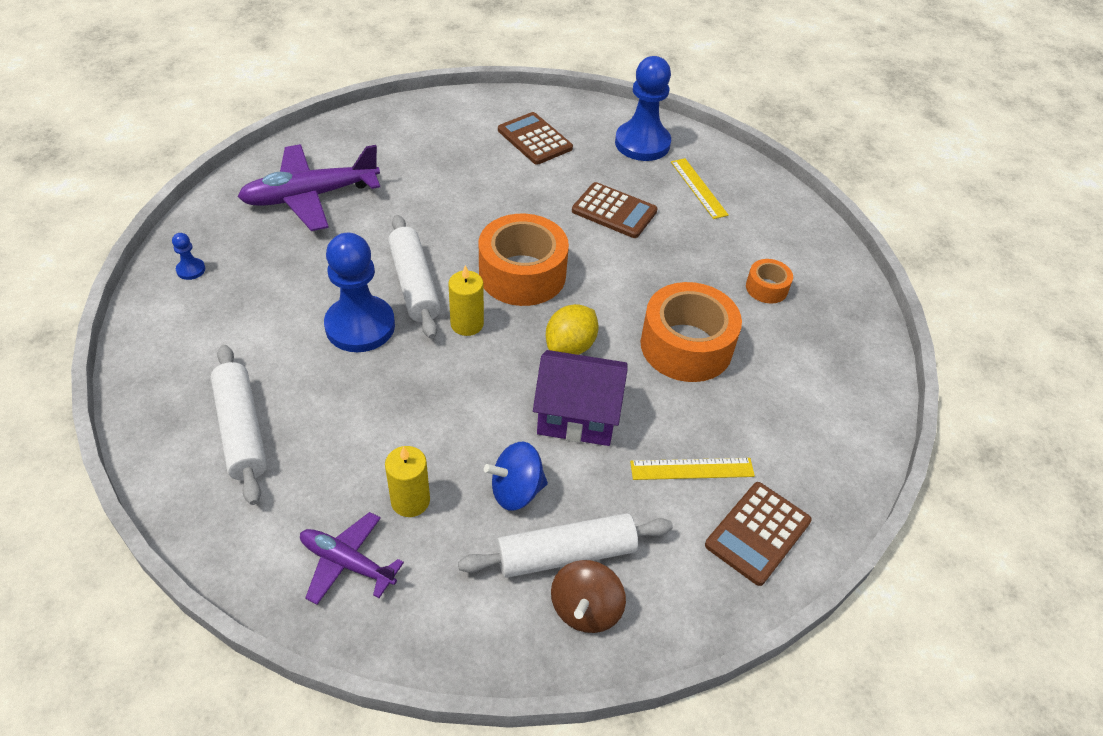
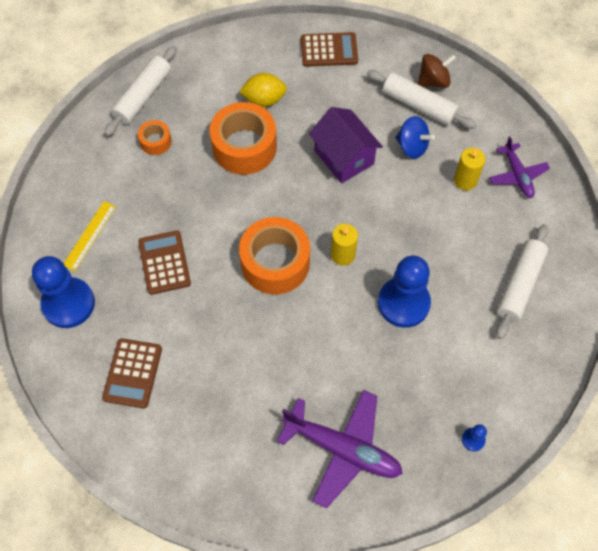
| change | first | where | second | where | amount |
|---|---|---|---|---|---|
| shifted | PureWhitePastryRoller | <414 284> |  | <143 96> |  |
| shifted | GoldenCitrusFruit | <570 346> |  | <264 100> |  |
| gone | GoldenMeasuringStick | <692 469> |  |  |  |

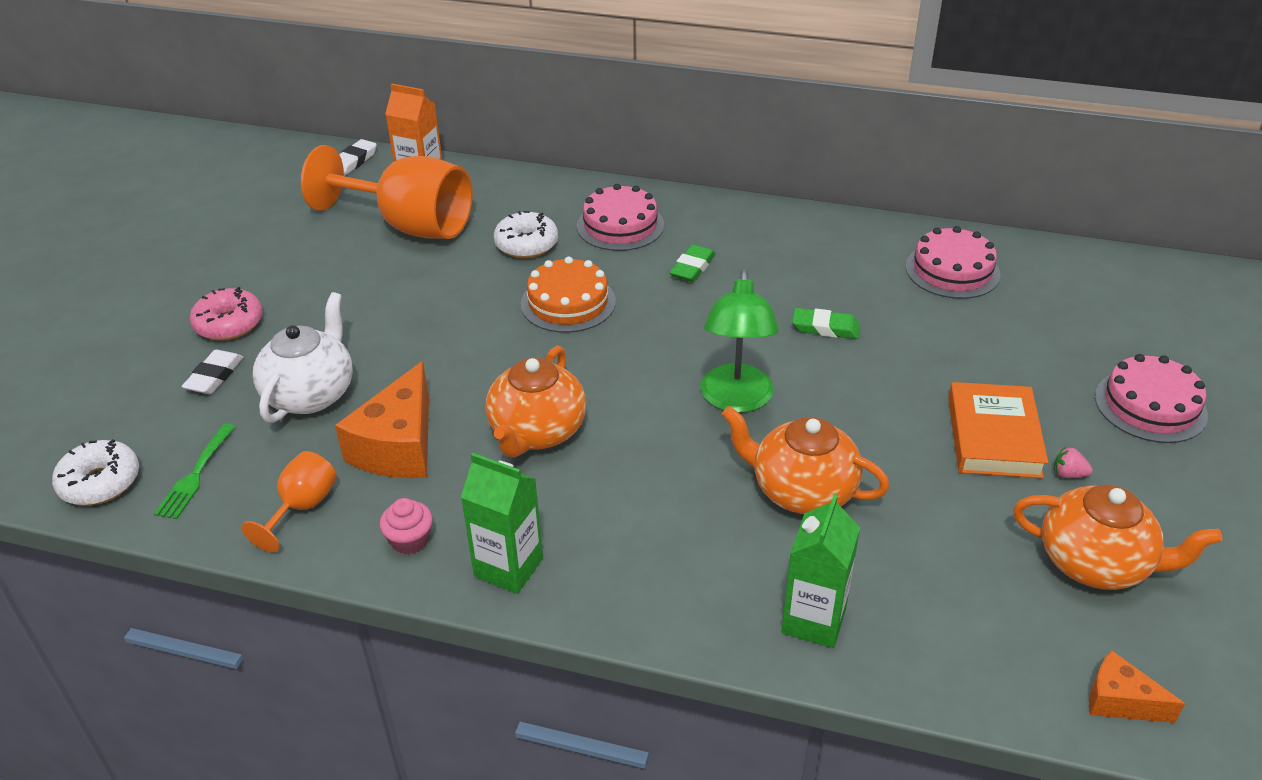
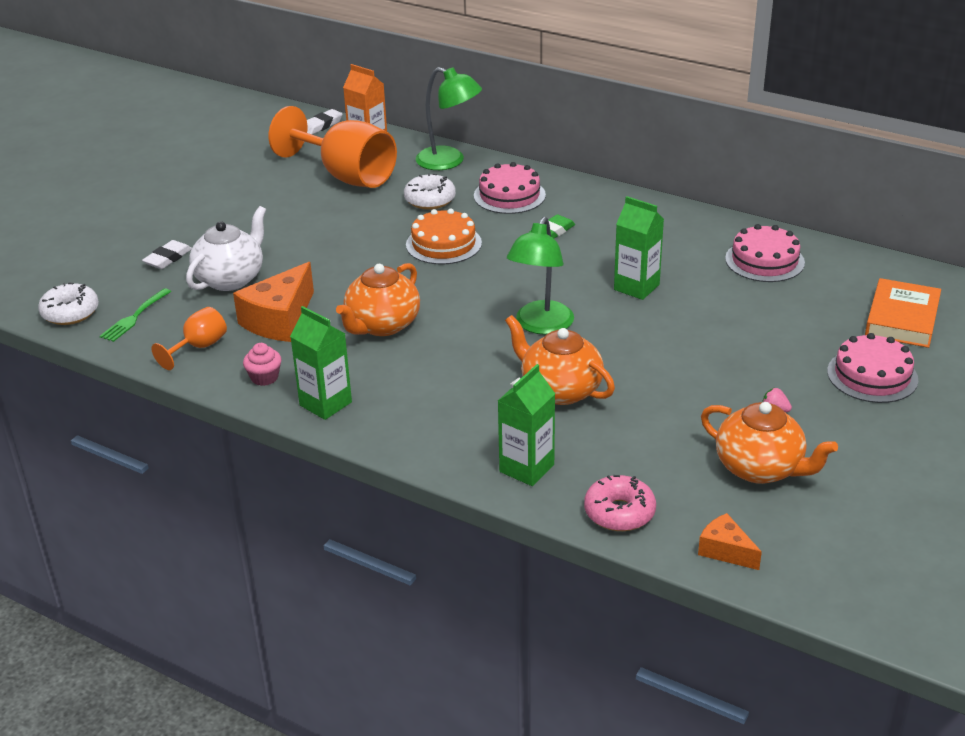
| change | first | where | second | where | amount |
|---|---|---|---|---|---|
| shifted | RosePinkDonut | <229 324> |  | <619 512> |  |
| swapped | LeafGreenGumEraser | <825 328> | LeafGreenMilkCarton | <636 287> |  |
| shifted | OrangeBook | <993 436> |  | <902 319> |  |
| new |  |  | LeafGreenReadingLamp | <449 161> |  |

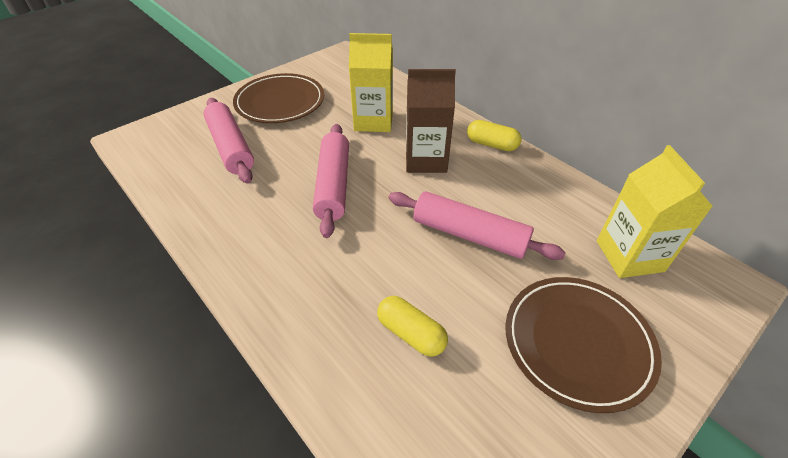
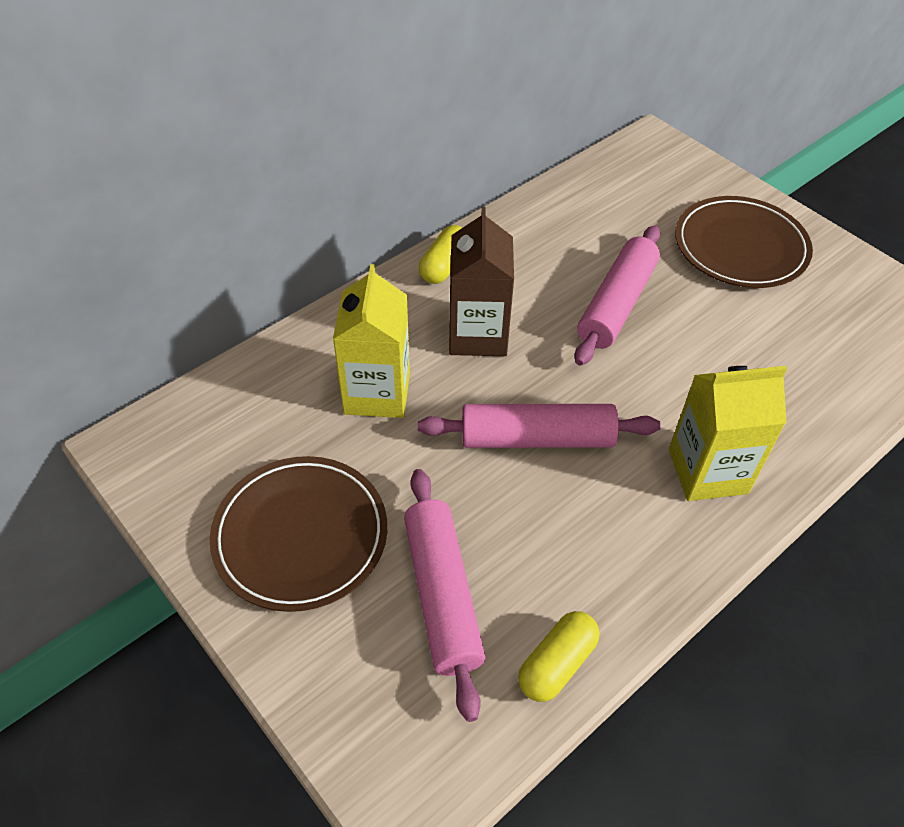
| change | first | where | second | where | amount |
|---|---|---|---|---|---|
| rotated | RosePinkPastryRoller | <231 147> |  | <442 595> | 75 degrees counterclockwise |
| shifted | GoldenCapsule | <411 333> |  | <557 664> |  |
| shifted | GoldenMilkCarton | <629 256> |  | <707 471> |  |

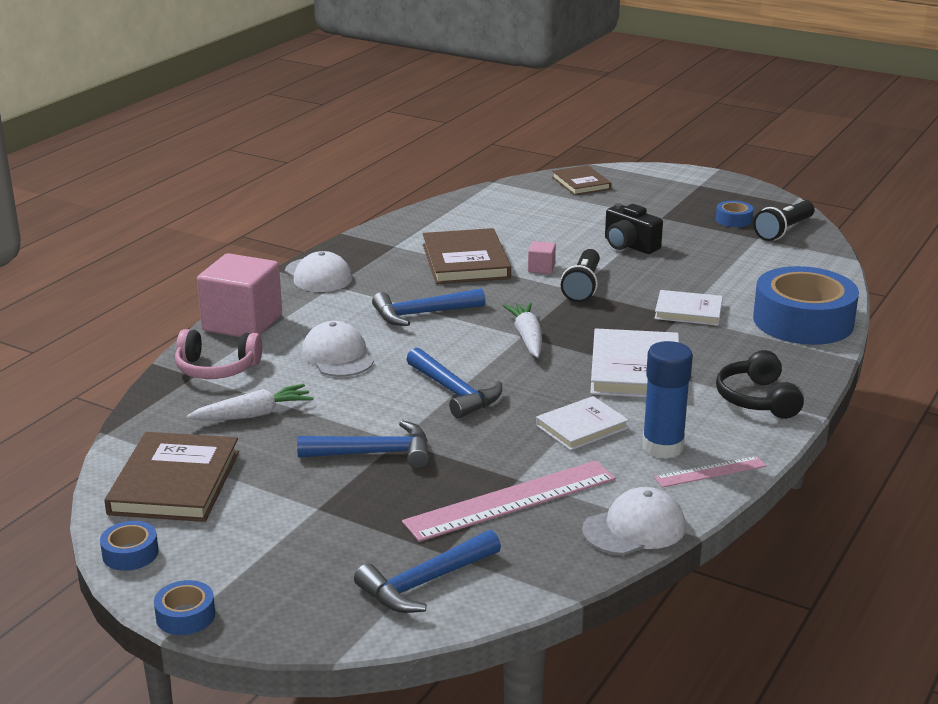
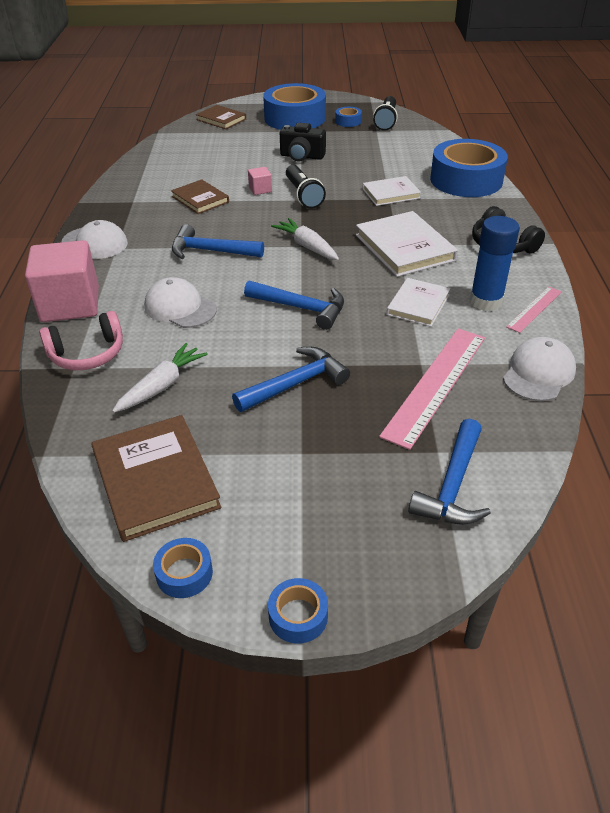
| change | first | where | second | where | amount |
|---|---|---|---|---|---|
| rotated | CobaltCarpenter'sHammer | <422 314> |  | <210 251> | 60 degrees clockwise |
| scaled | DarkBrownBook | <465 261> |  | <200 199> | x0.62 |
| new |  |  | CobaltTape | <295 118> |  |

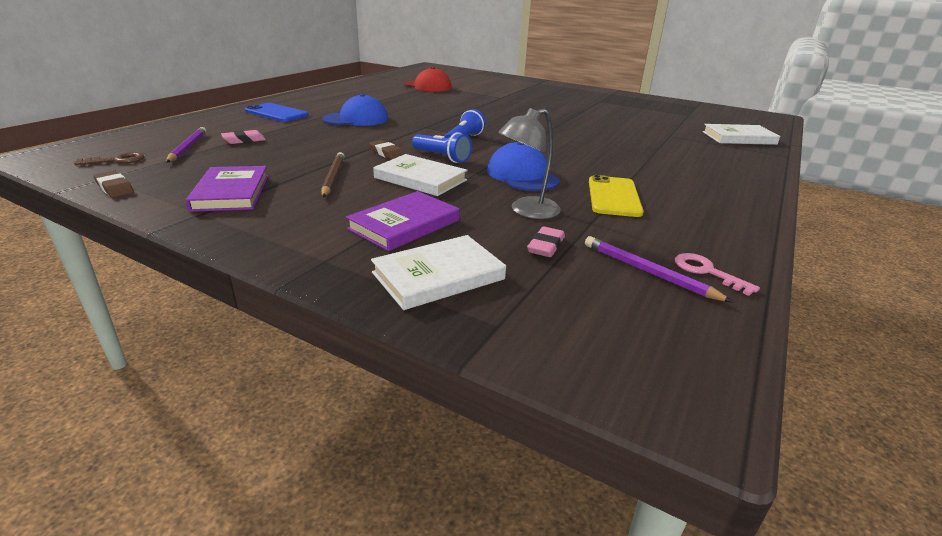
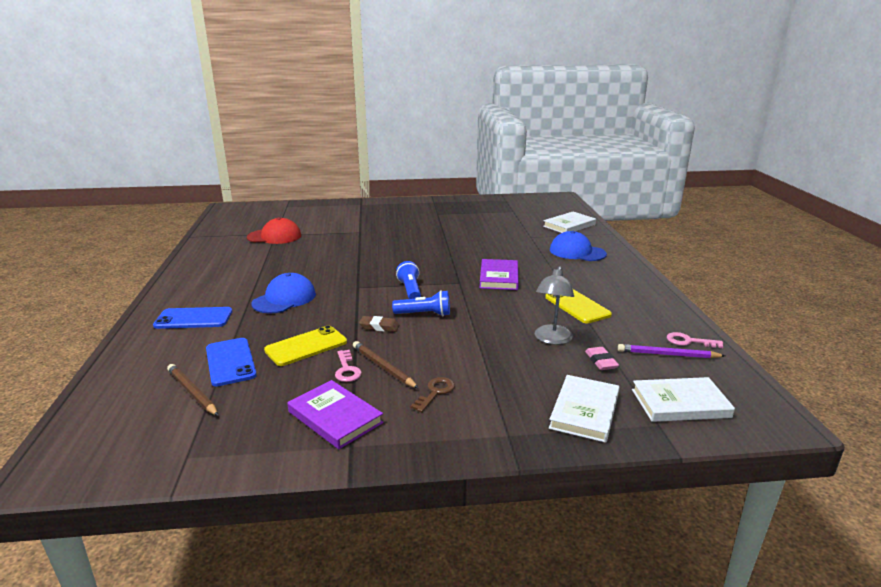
| change | first | where | second | where | amount |
|---|---|---|---|---|---|
| shifted | DarkBrownDoorKey | <117 160> |  | <435 392> |  |
| gone | DarkBrownGumEraser | <115 188> |  |  |  |
| repainted | RoyalPurpleWoodenPencil | <188 147> | DarkBrownWoodenPencil | <192 392> |  |
| swapped | RosePinkGumEraser | <244 140> | CobaltPhone | <230 362> |  |
| shifted | RoyalPurpleBook | <404 224> |  | <499 277> |  |
| shifted | PureWhiteBook | <420 179> |  | <680 403> |  |
| shifted | CobaltBaseballCap | <522 175> |  | <577 252> |  |
| new |  |  | GoldenPhone | <306 346> |  |
| new |  |  | RosePinkDoorKey | <347 369> |  |

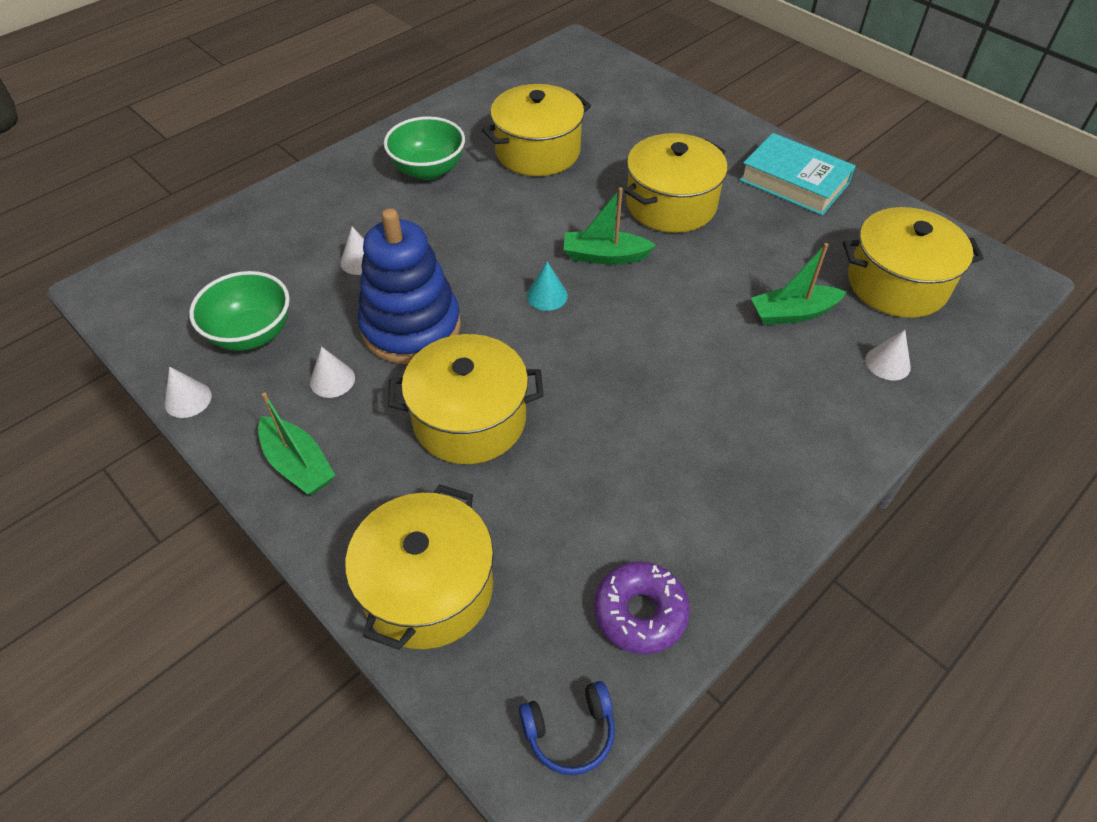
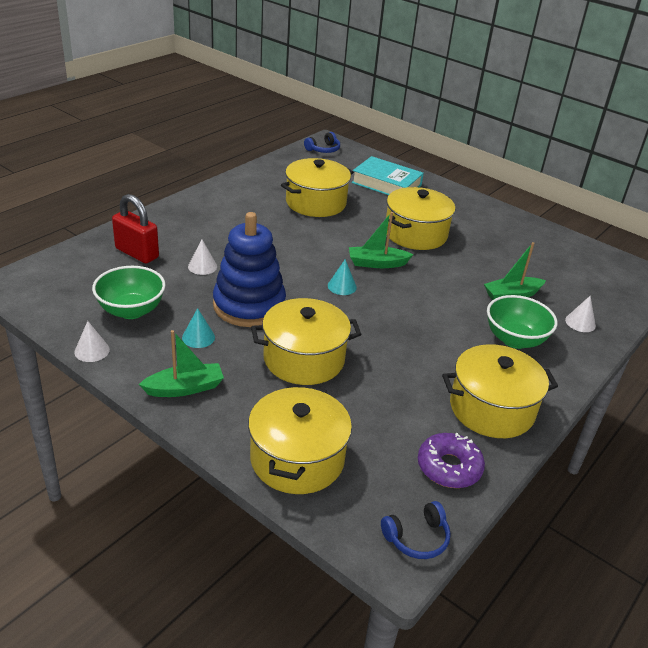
| change | first | where | second | where | amount |
|---|---|---|---|---|---|
| rotated | LeafGreenBoat | <298 464> |  | <185 388> | 60 degrees counterclockwise |
| repainted | PureWhiteCone | <332 380> | AquaCone | <198 337> |  |
| shifted | LeafGreenDeepDish | <428 170> |  | <514 339> |  |
| shifted | AquaBook | <794 182> |  | <386 184> |  |
| shifted | GoldenStockpot | <896 284> |  | <491 409> |  |
| new |  |  | ScarletPadlock | <137 253> |  |
| new |  |  | CobaltOverEarHeadphones | <323 149> |  |

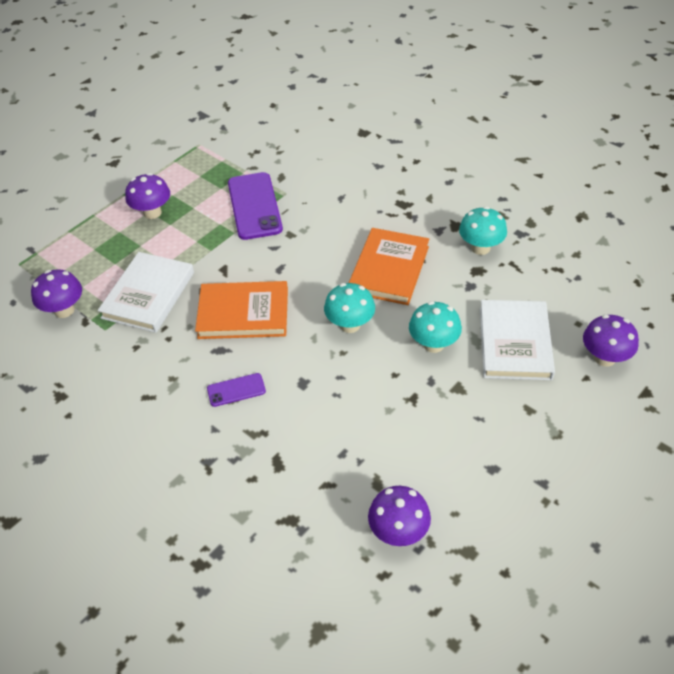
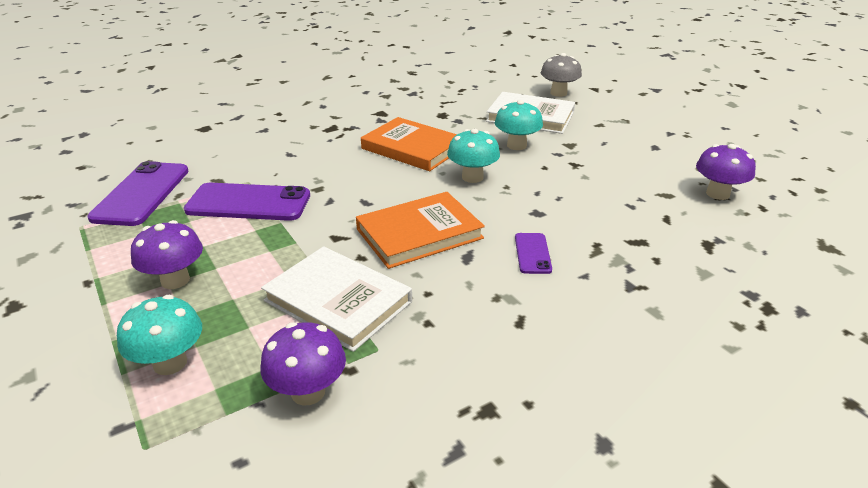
| change | first | where | second | where | amount |
|---|---|---|---|---|---|
| rotated | OrangeBook | <243 313> |  | <419 233> | 45 degrees clockwise |
| shifted | AquaToadstool | <480 248> |  | <170 363> |  |
| repainted | RoyalPurpleToadstool | <604 357> | AshGreyToadstool | <558 93> |  |
| new |  |  | RoyalPurplePhone | <141 194> |  |

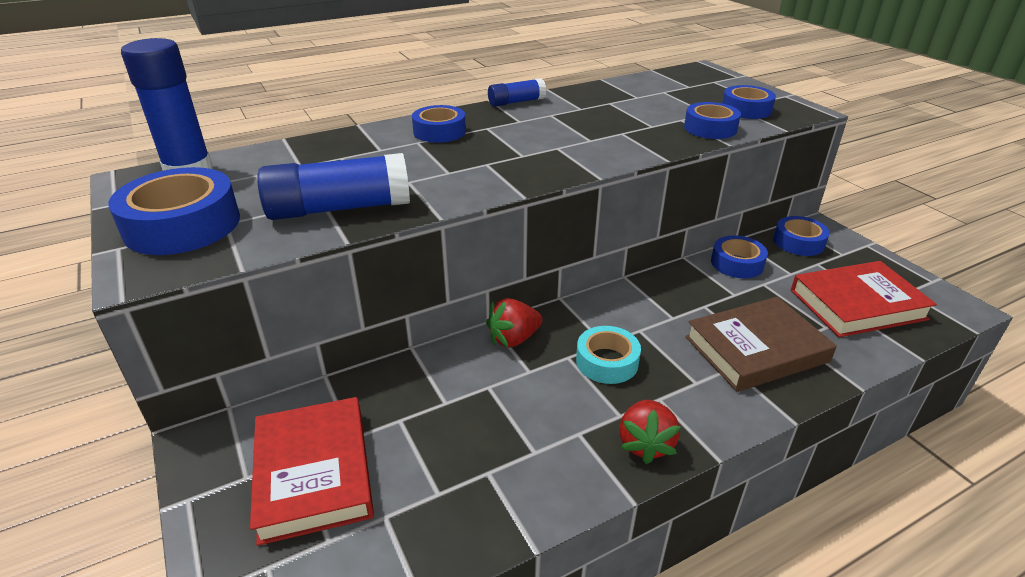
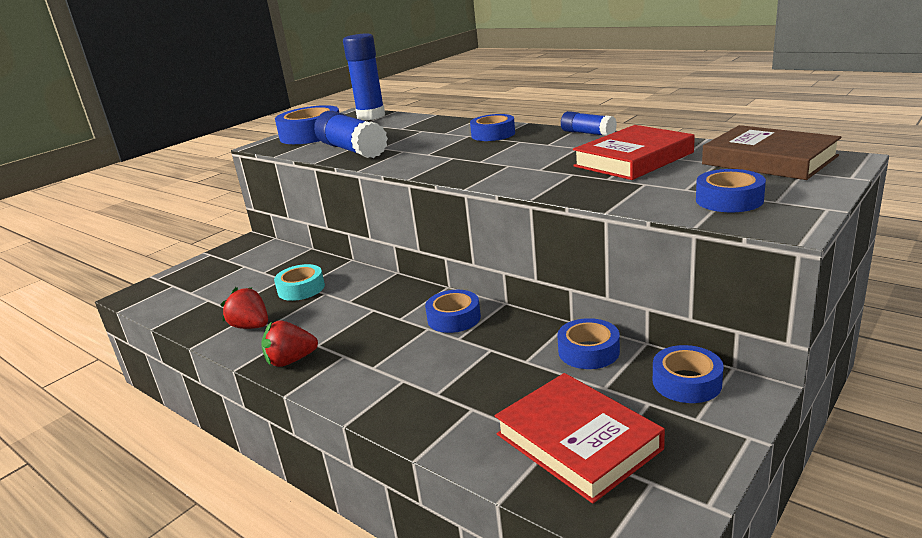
| change | first | where | second | where | amount |
|---|---|---|---|---|---|
| shifted | ScarletBook | <314 473> |  | <633 159> |  |
| shifted | ScarletToyStrawberry | <513 339> |  | <251 326> |  |
| shifted | AquaTape | <607 361> |  | <301 289> |  |
| shifted | CobaltTape | <710 128> |  | <454 318> |  |
| shifted | DarkBrownBook | <756 349> |  | <769 160> |  |

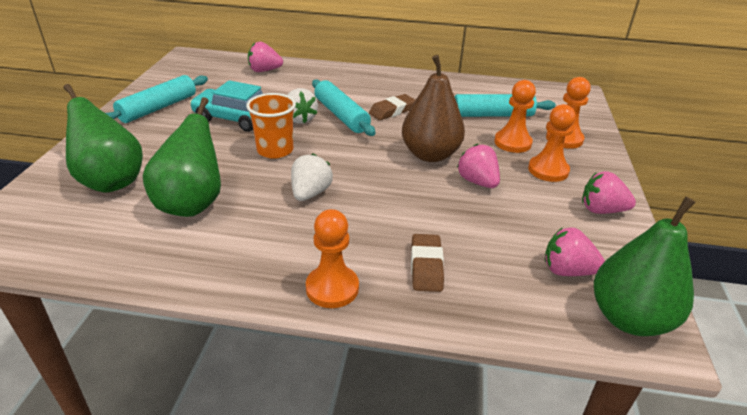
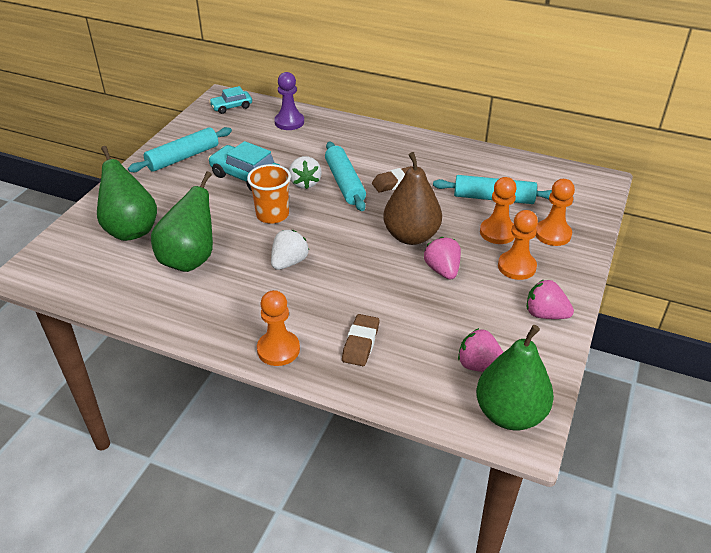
| change | first | where | second | where | amount |
|---|---|---|---|---|---|
| swapped | RosePinkToyStrawberry | <264 71> | RoyalPurpleChessPawn | <289 122> |  |
| new |  |  | AquaToyCar | <231 107> |  |

